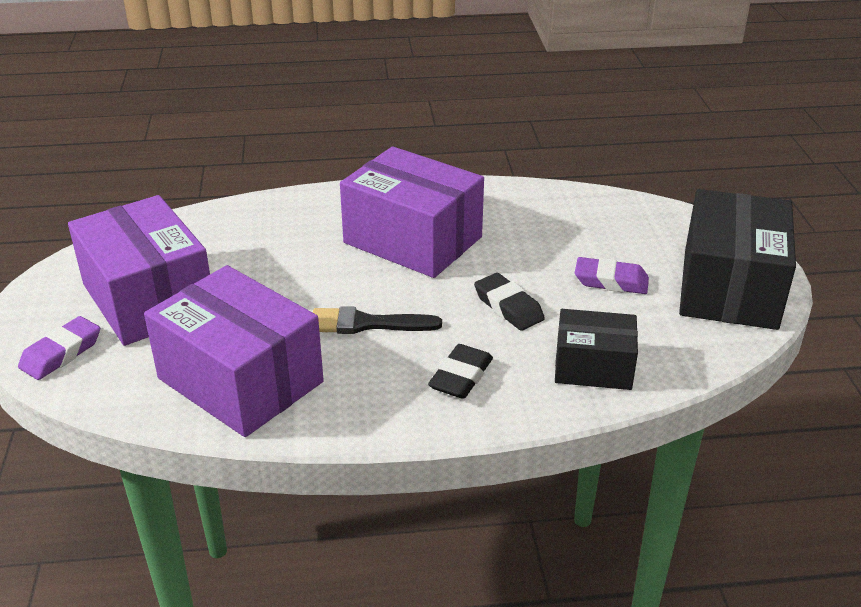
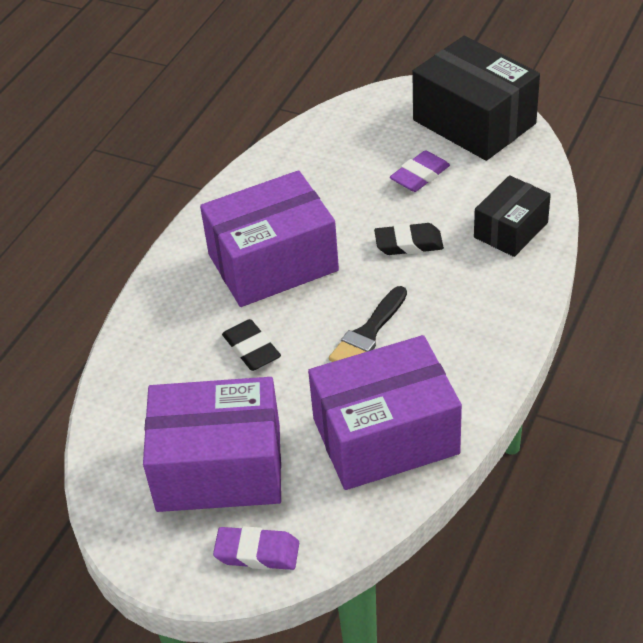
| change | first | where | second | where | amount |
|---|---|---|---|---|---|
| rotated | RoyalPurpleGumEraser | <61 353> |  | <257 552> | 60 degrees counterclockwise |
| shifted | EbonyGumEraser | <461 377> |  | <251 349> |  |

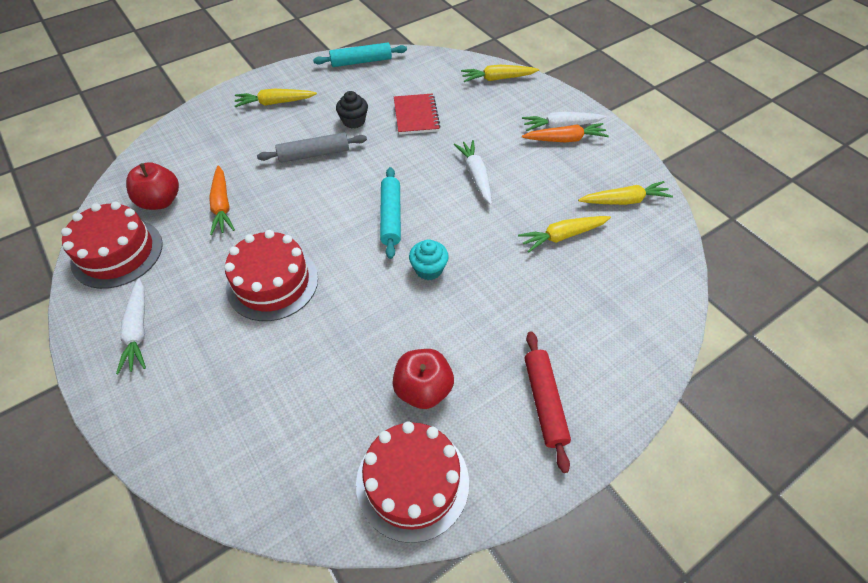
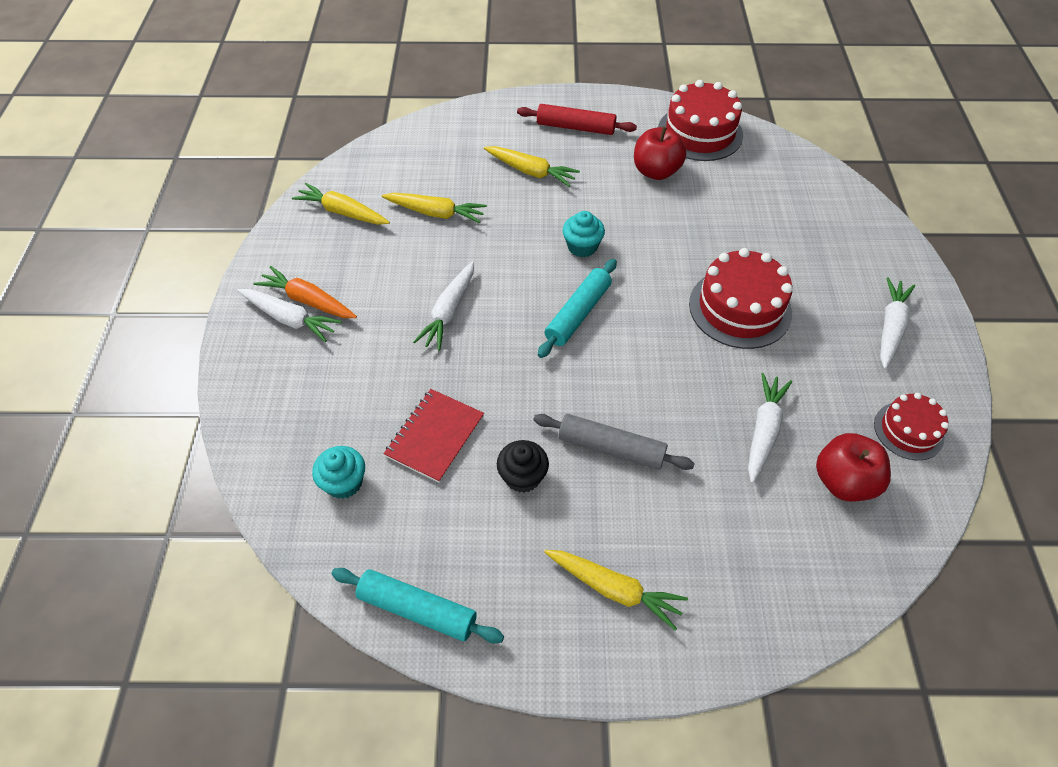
| change | first | where | second | where | amount |
|---|---|---|---|---|---|
| scaled | ScarletCake | <117 253> |  | <908 430> | x0.60 |
| repainted | OrangeCarrot | <222 205> | PureWhiteCarrot | <763 431> |  |
| shifted | GoldenCarrot | <497 79> |  | <531 171> |  |
| rotated | ScarletPastryRoller | <544 402> |  | <576 127> | 75 degrees clockwise |
| new |  |  | AquaMuffin | <344 482> |  |

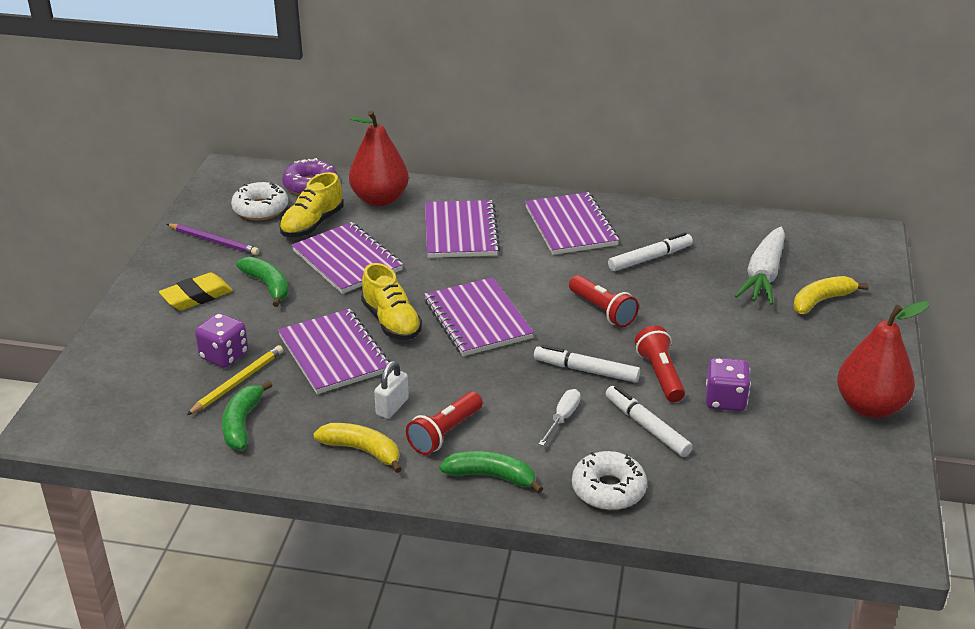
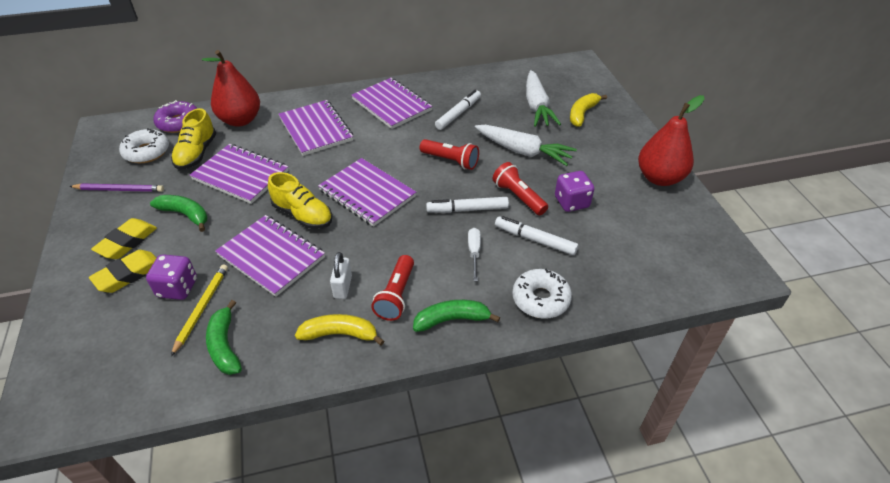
| change | first | where | second | where | amount |
|---|---|---|---|---|---|
| new |  |  | GoldenGumEraser | <128 274> |  |
| new |  |  | PureWhiteCarrot | <523 151> |  |

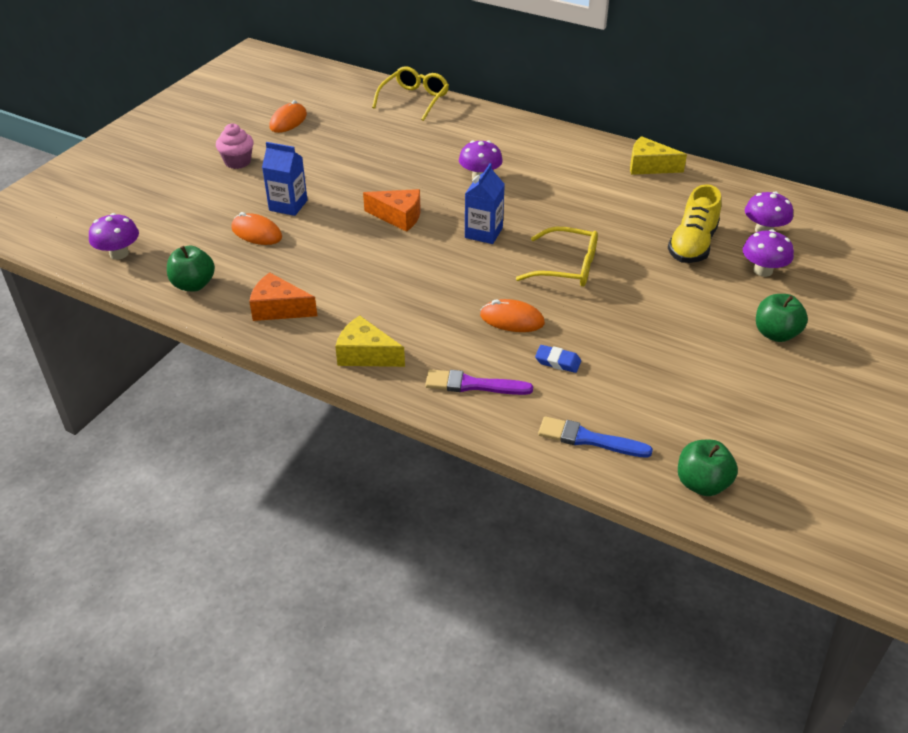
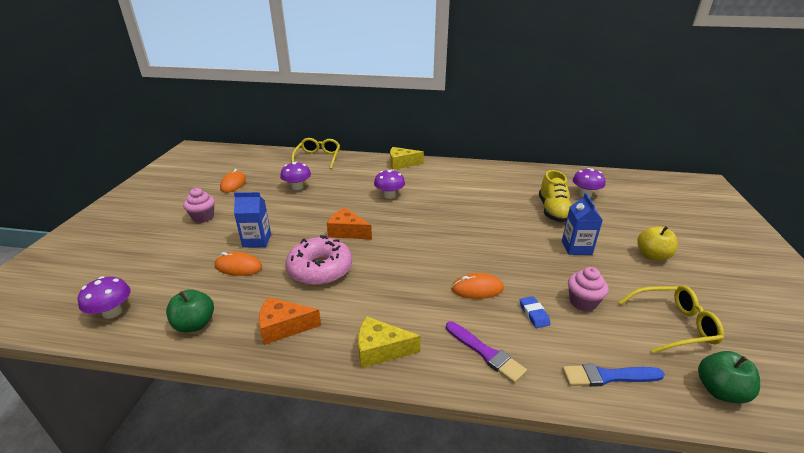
| change | first | where | second | where | amount |
|---|---|---|---|---|---|
| rotated | OrangeCheese | <398 217> |  | <347 232> | 150 degrees counterclockwise |
| rotated | RoyalPurplePaintbrush | <473 385> |  | <485 353> | 120 degrees counterclockwise |
| shifted | CobaltMilkCarton | <483 233> |  | <576 248> |  |
| shifted | GoldenGlasses | <567 267> |  | <673 325> |  |
| rotated | CobaltGumEraser | <557 361> |  | <534 314> | 75 degrees clockwise |
| shifted | GoldenCheese | <649 166> |  | <401 164> |  |
| shifted | RoyalPurpleToadstool | <763 270> |  | <297 187> |  |
| repainted | LeafGreenAppleFruit | <775 334> | GoldenAppleFruit | <652 256> |  |
| new |  |  | RosePinkDonut | <320 269> |  |
| new |  |  | RosePinkMuffin | <583 302> |  |

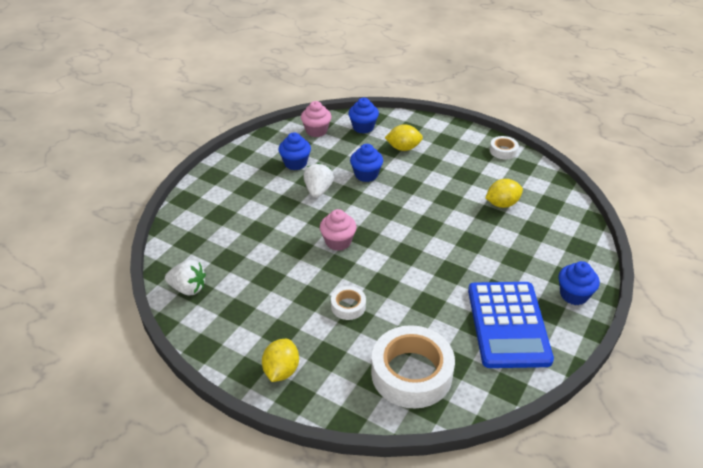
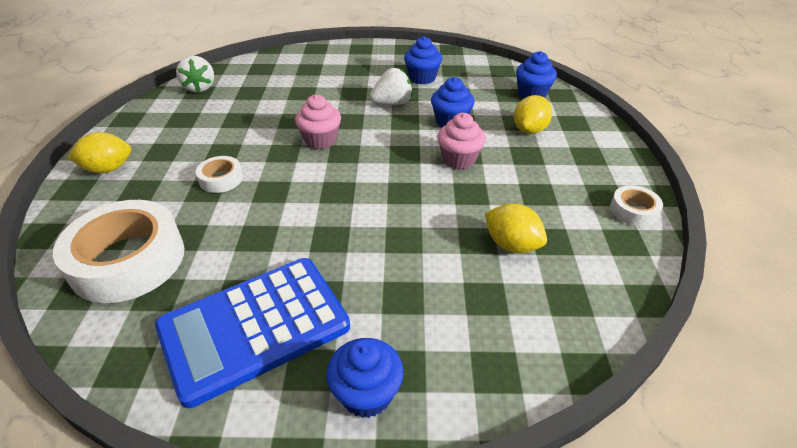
| change | first | where | second | where | amount |
|---|---|---|---|---|---|
| shifted | RosePinkMuffin | <316 131> |  | <459 159> |  |
| rotated | GoldenCitrusFruit | <403 148> |  | <529 130> | 60 degrees clockwise |

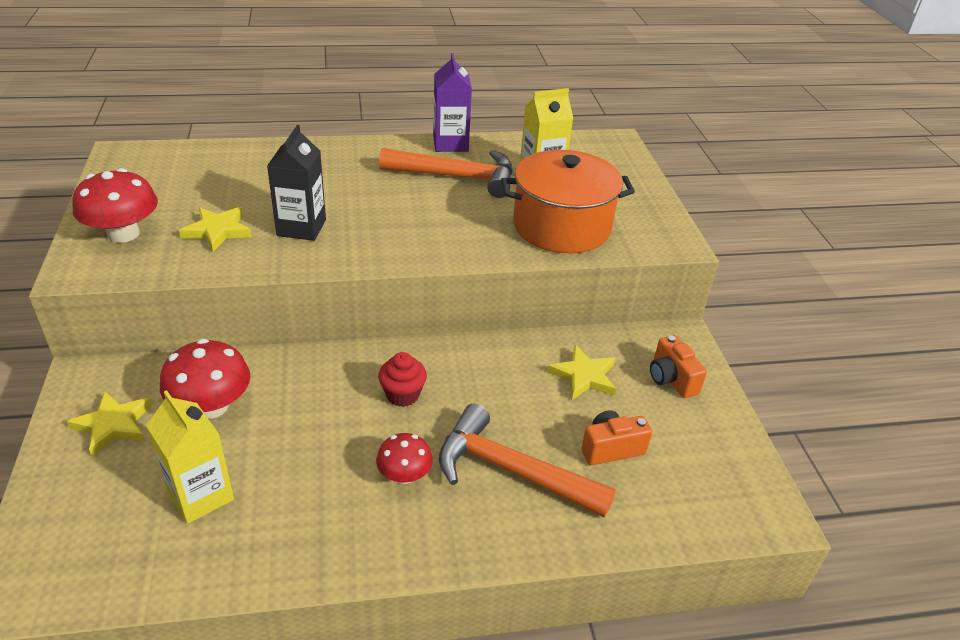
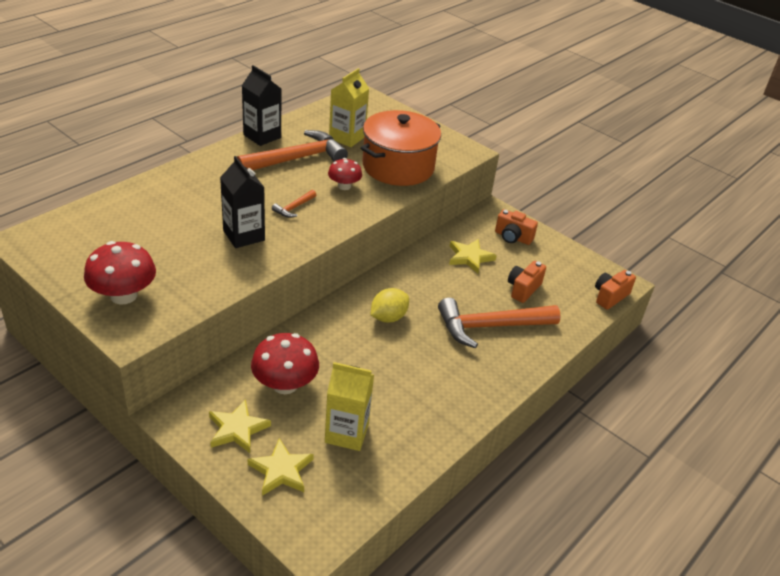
| change | first | where | second | where | amount |
|---|---|---|---|---|---|
| shifted | GoldenFivePointedStar | <217 231> |  | <281 470> |  |
| shifted | ScarletToadstool | <404 475> |  | <344 186> |  |
| swapped | ScarletMuffin | <402 395> | GoldenCitrusFruit | <388 317> |  |
| repainted | RoyalPurpleMilkCarton | <450 144> | EbonyMilkCarton | <262 136> |  |
| new |  |  | OrangeCarpenter'sHammer | <294 208> |  |
| new |  |  | OrangeCompactCamera | <610 296> |  |

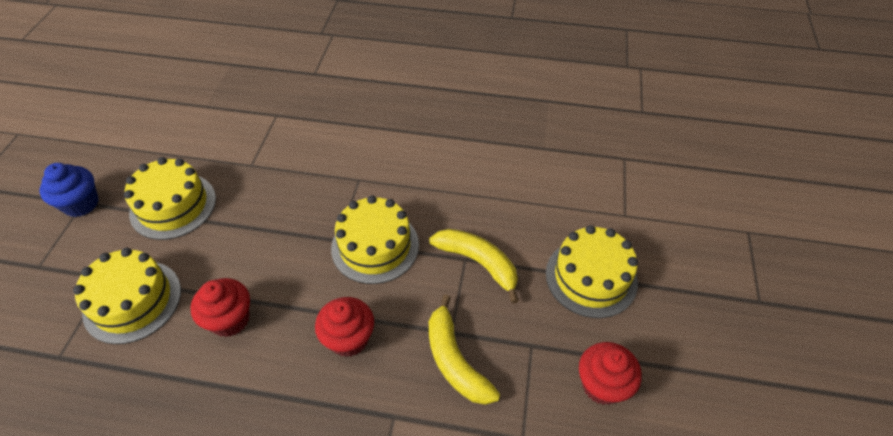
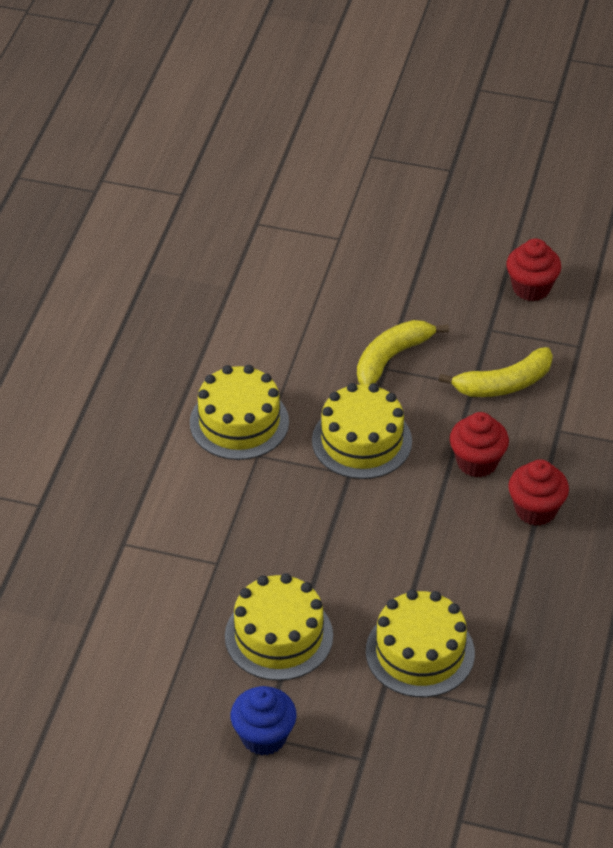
| change | first | where | second | where | amount |
|---|---|---|---|---|---|
| shifted | ScarletMuffin | <230 319> |  | <535 510> |  |
| shifted | GoldenCake | <591 277> |  | <239 422> |  |

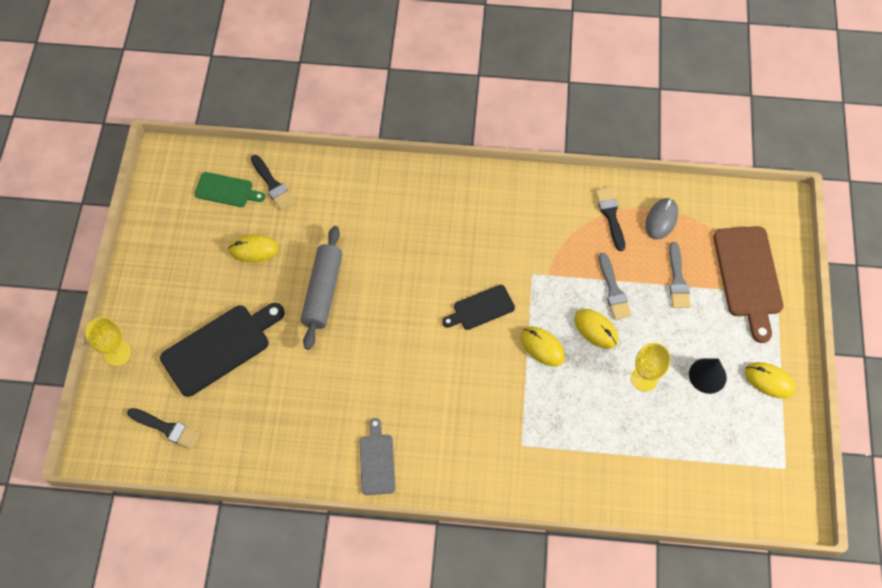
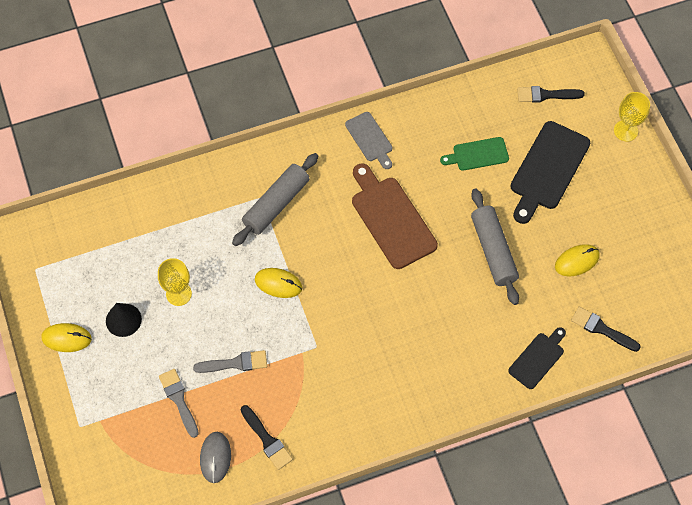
| change | first | where | second | where | amount |
|---|---|---|---|---|---|
| shifted | LeafGreenCuttingBoard | <226 190> |  | <478 154> |  |
| shifted | EbonyCuttingBoard | <481 308> |  | <537 358> |  |
| gone | GoldenComputerMouse | <595 329> |  |  |  |
| rotated | AshGreyPaintbrush | <613 290> |  | <235 363> | 120 degrees clockwise |
| shifted | DarkBrownCuttingBoard | <748 276> |  | <391 219> |  |
| new |  |  | AshGreyPastryRoller | <276 204> |  |

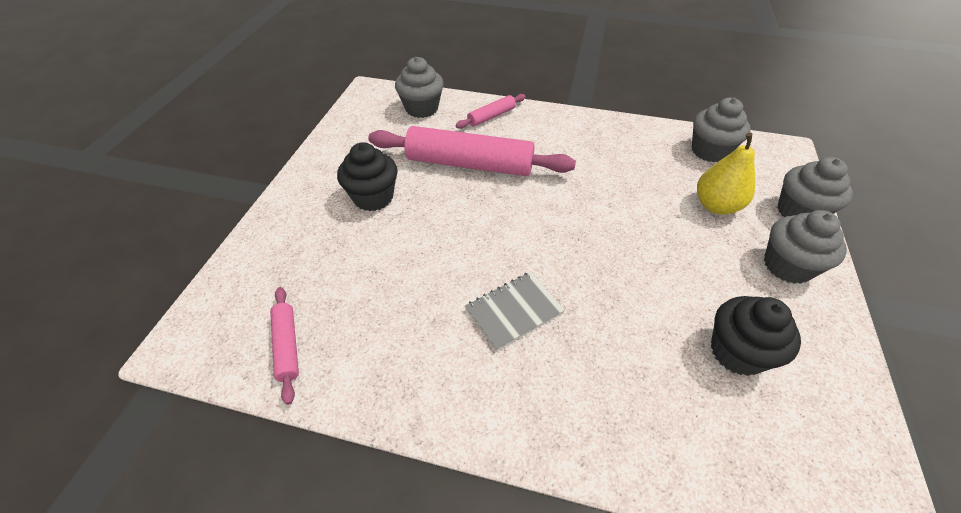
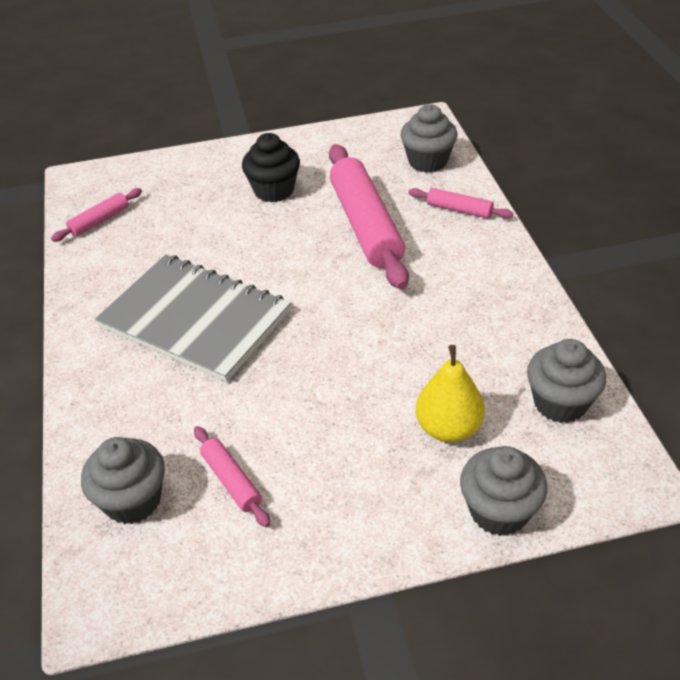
| change | first | where | second | where | amount |
|---|---|---|---|---|---|
| scaled | AshGreyExerciseBook | <514 311> |  | <195 319> | x2.04 |
| swapped | EbonyMuffin | <737 352> | RosePinkPastryRoller | <231 481> |  |
| shifted | AshGreyMuffin | <787 266> |  | <133 500> |  |

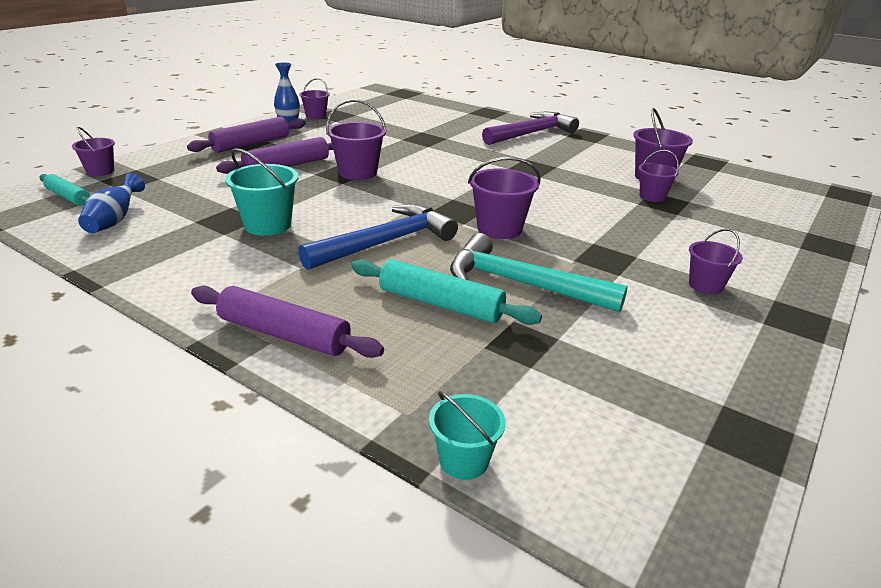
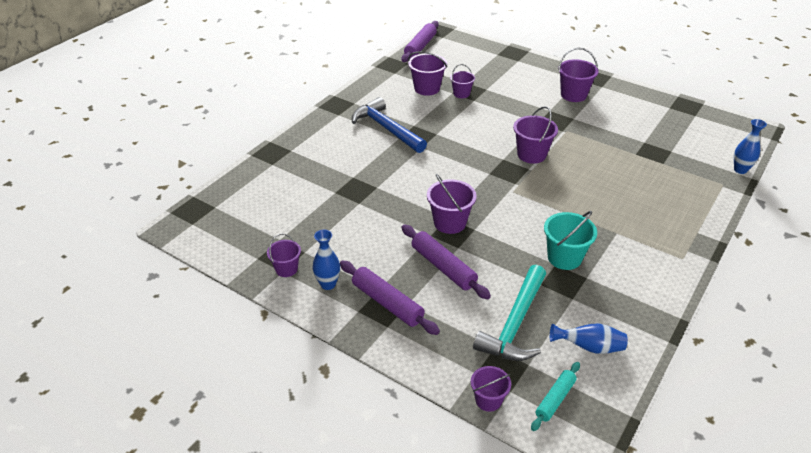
| change | first | where | second | where | amount |
|---|---|---|---|---|---|
| shifted | RoyalPurplePastryRoller | <284 334> |  | <420 47> |  |
| shifted | CobaltCarpenter'sHammer | <386 242> |  | <387 128> |  |
| gone | AquaPastryRoller | <440 304> |  |  |  |
| swapped | AquaBucket | <464 460> | CobaltVase | <740 170> |  |
| shifted | AquaCarpenter'sHammer | <521 284> |  | <515 323> |  |
| gone | RoyalPurpleCarpenter'sHammer | <531 133> |  |  |  |
| scaled | RoyalPurpleBucket | <705 285> |  | <573 95> | x1.56 |

